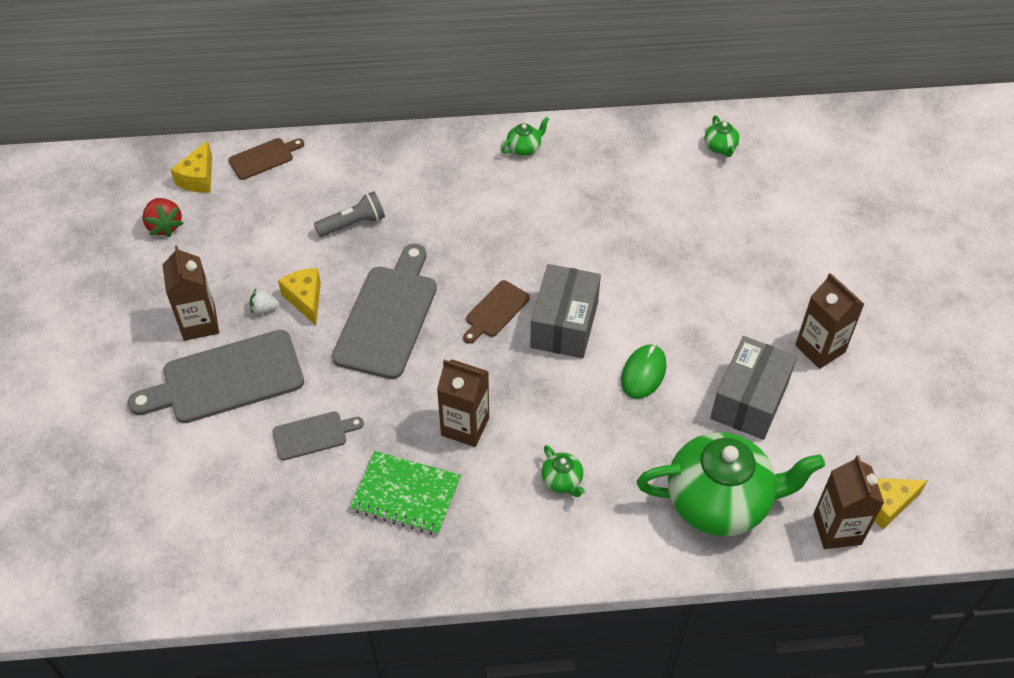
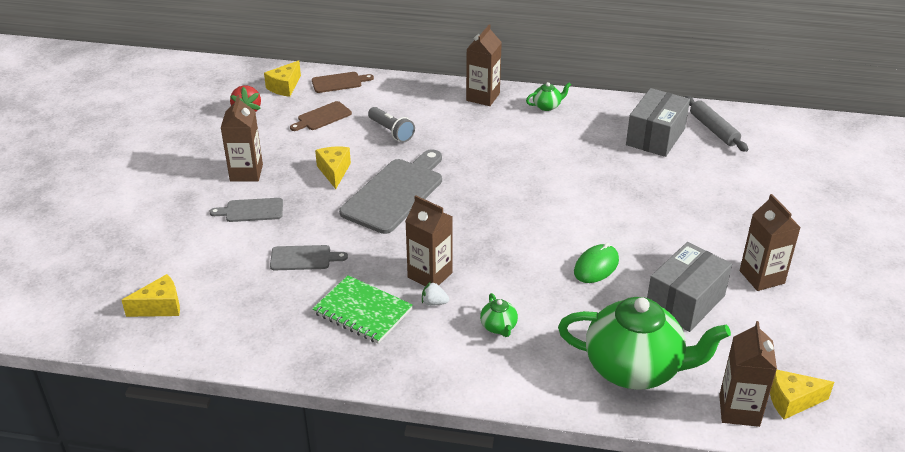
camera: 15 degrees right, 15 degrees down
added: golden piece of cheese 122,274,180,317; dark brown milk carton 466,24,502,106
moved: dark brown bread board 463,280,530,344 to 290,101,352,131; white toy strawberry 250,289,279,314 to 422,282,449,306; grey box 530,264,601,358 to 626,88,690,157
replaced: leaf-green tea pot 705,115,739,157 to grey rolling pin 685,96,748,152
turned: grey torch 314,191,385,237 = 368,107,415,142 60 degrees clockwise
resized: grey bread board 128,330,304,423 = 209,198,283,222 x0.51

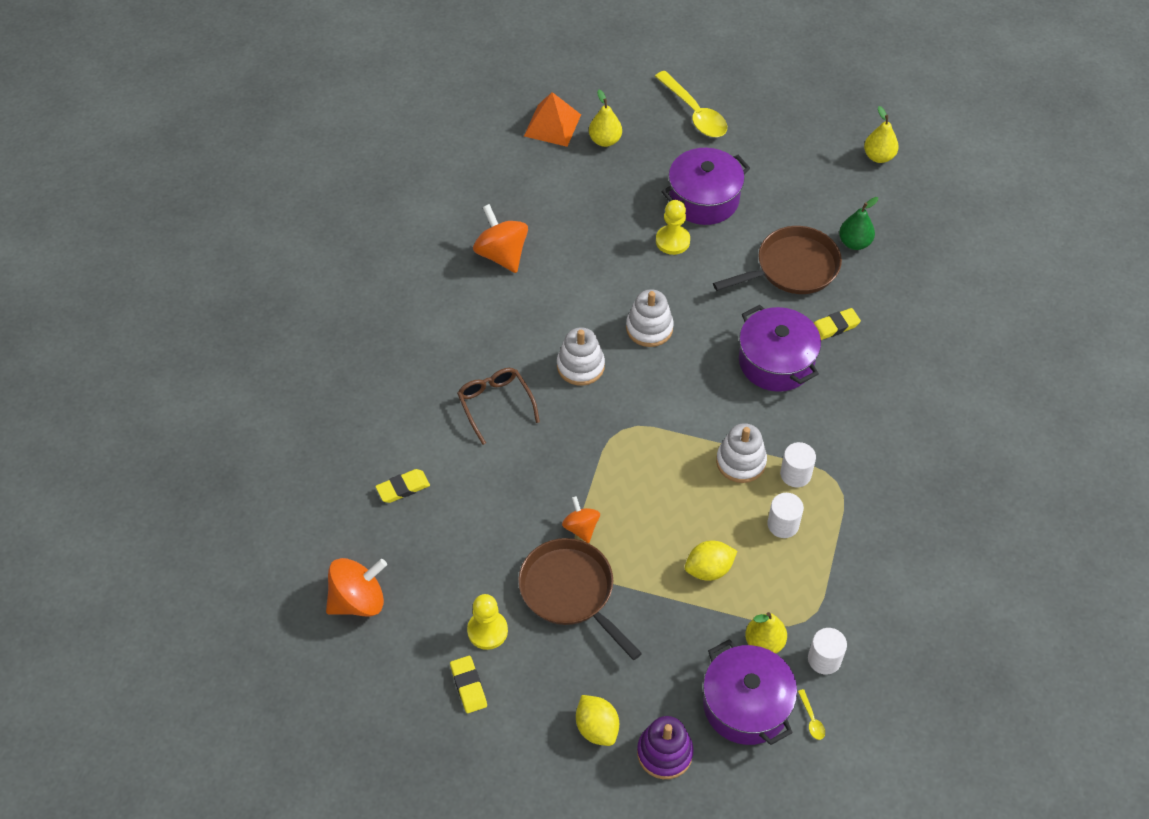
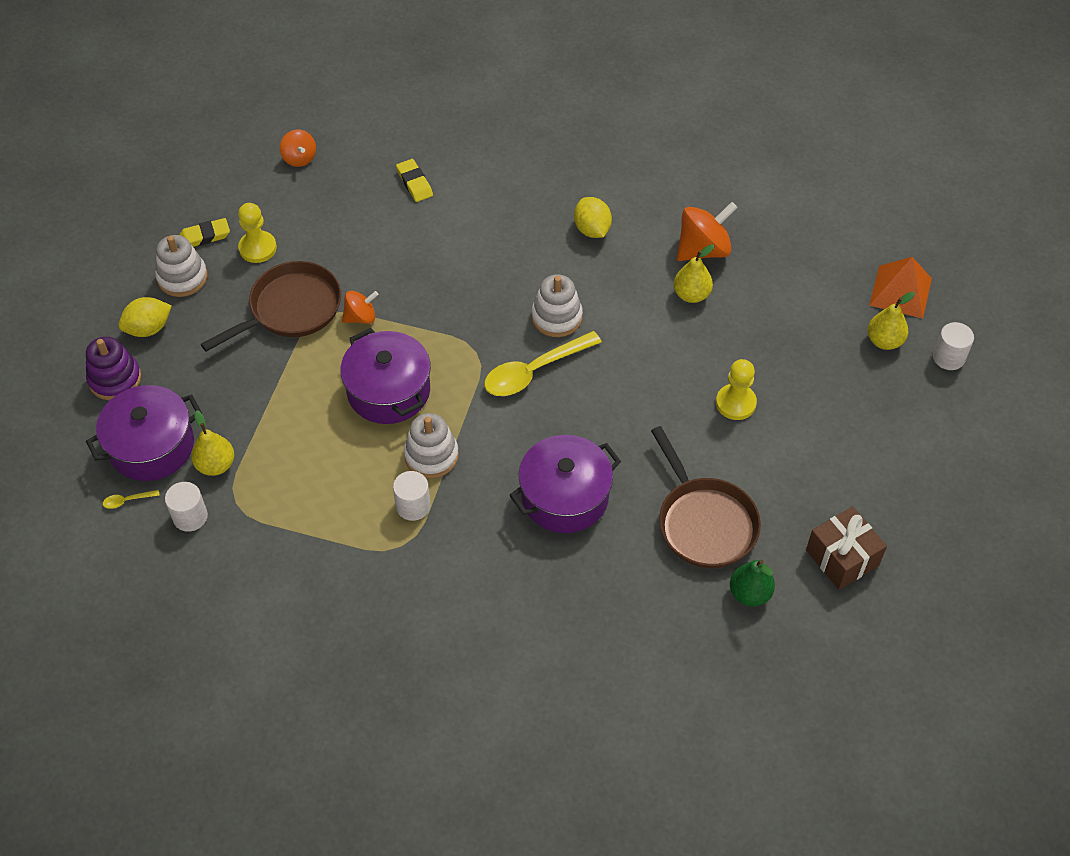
camera: 90 degrees right, 0 degrees up
removed: dark brown glasses 457,368,540,445; golden pencil eraser 814,308,861,340
added: dark brown wrapped gift 806,506,887,590
moved: white stacking rings 626,289,674,347 to 155,235,208,297; royal purple cooking pot 662,148,750,225 to 340,328,431,424; golden spoon 655,71,727,137 to 484,331,602,396; golden toy lemon 685,541,737,581 to 574,197,612,238; golden toy pear 864,106,898,163 to 674,244,714,303; white cylinder shape 767,493,804,538 to 933,322,974,370
resized: orange-coloured toy top 326,558,387,616 = 280,130,316,167 x0.60

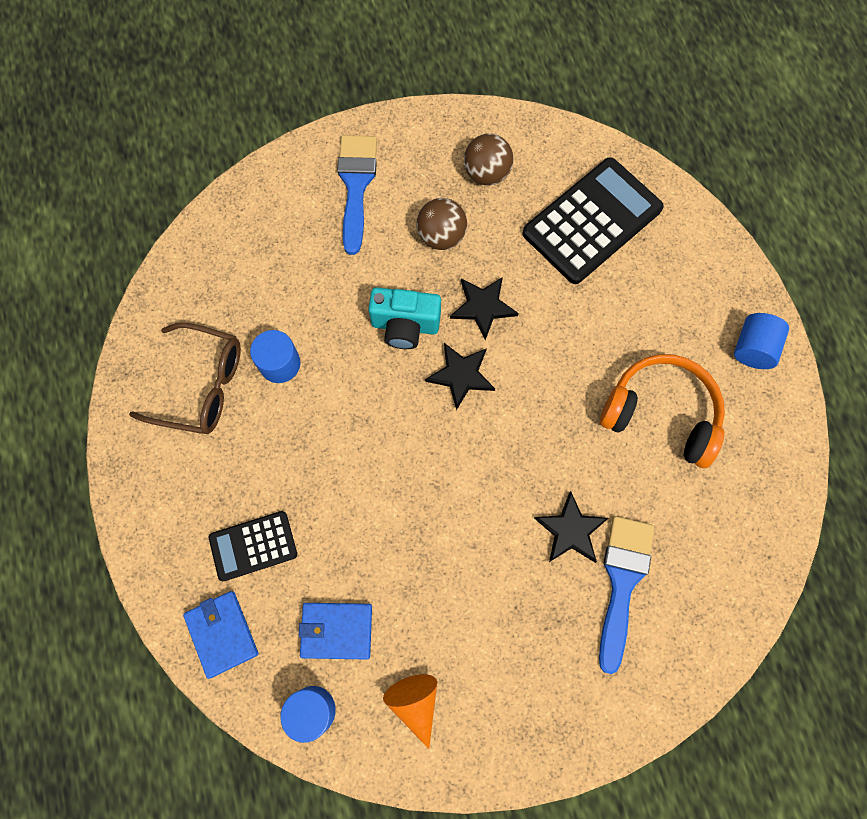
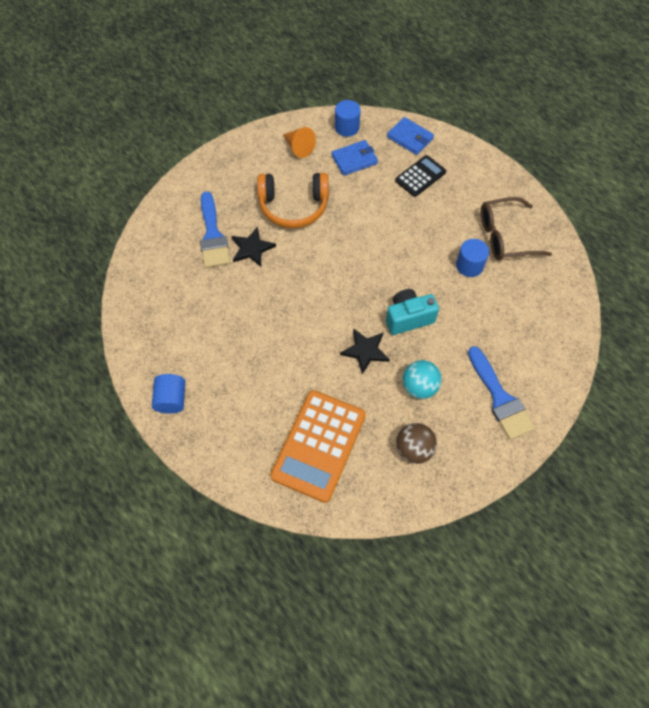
camera: 155 degrees right, 10 degrees down
removed: jet-black five-pointed star 425,343,495,410
moved: orange-coloured over-ear headphones 600,354,725,468 to 257,173,329,228
recoloured: jet-black adding machine 522,157,664,284 to orange-coloured adding machine 270,390,366,503; dark brown play ball 416,198,467,250 to aqua play ball 402,360,442,399

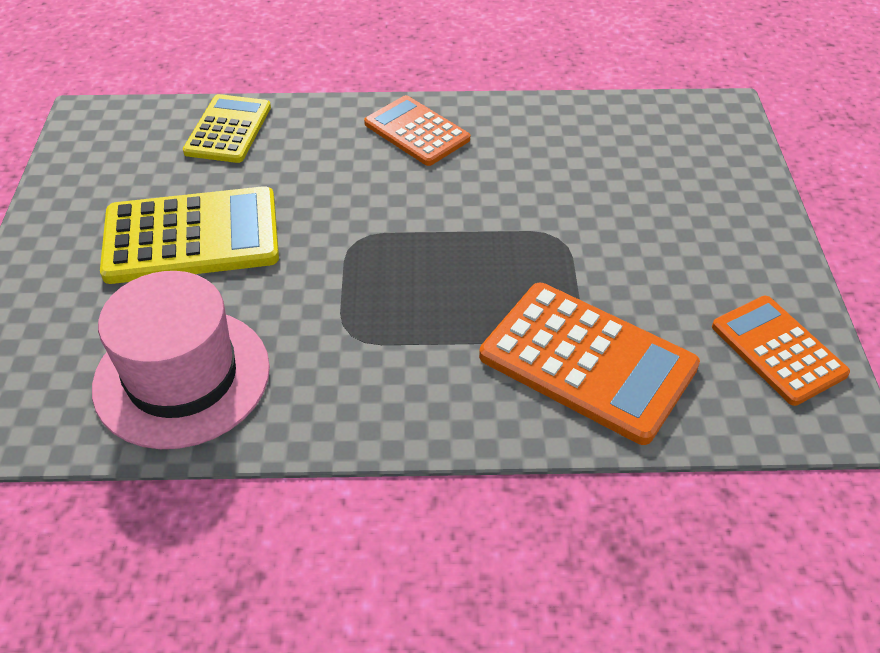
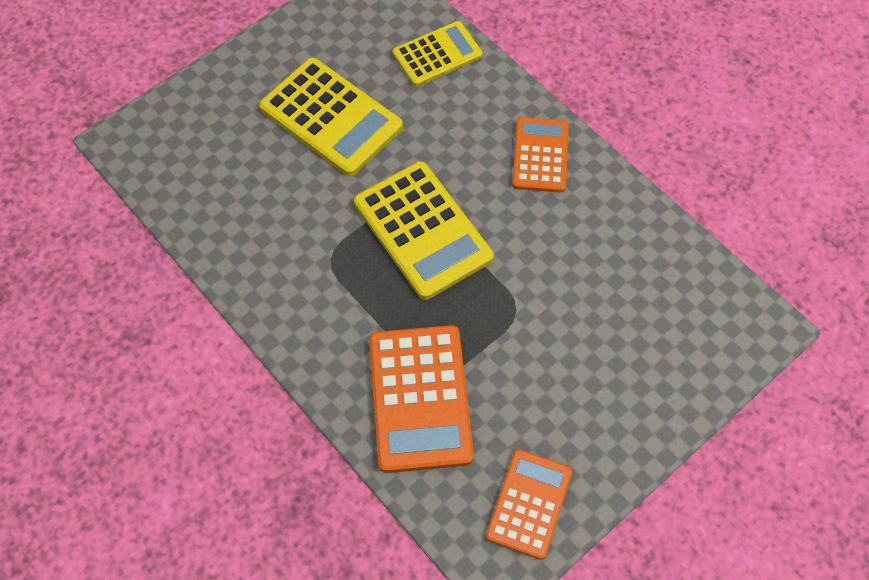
camera: 50 degrees right, 15 degrees up
removed: rose-pink top hat 92,271,270,449
added: golden adding machine 354,161,494,300

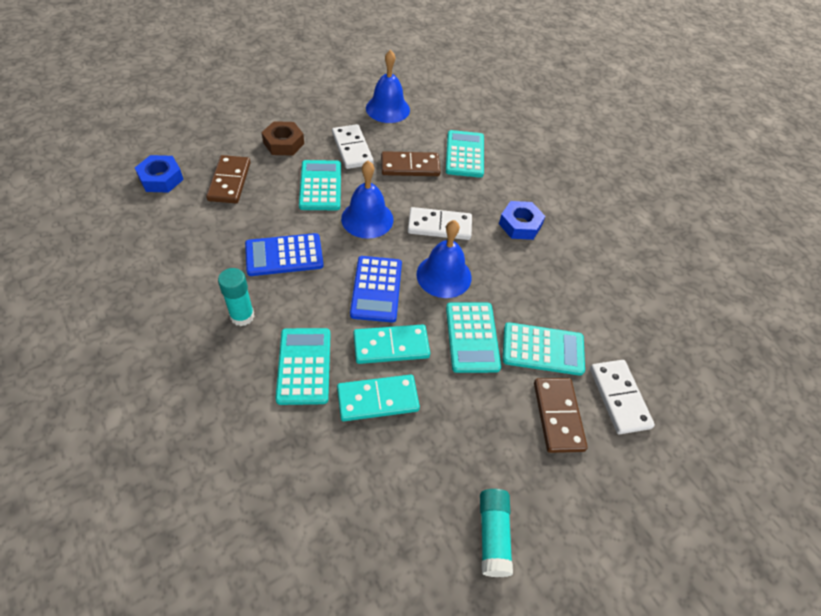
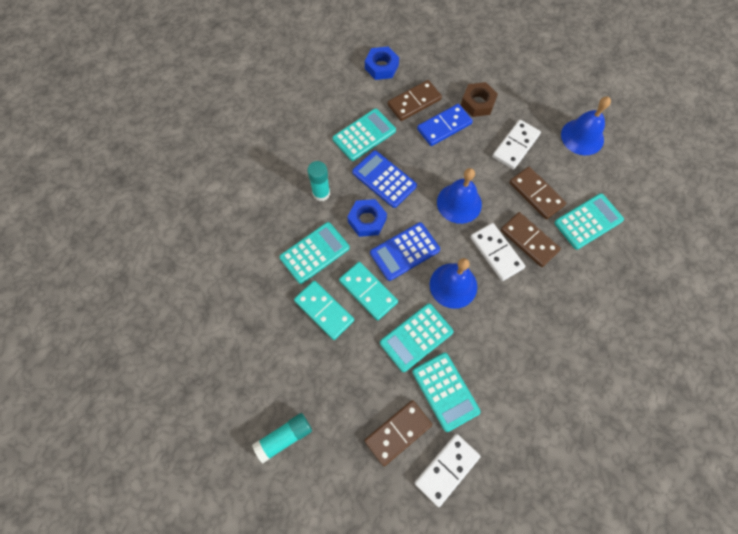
camera: 60 degrees right, 15 degrees up
added: blue domino 417,104,473,146; dark brown domino 501,212,561,267
moved: aqua adding machine 299,160,341,210 to 333,109,396,161; blue hexagon nut 499,201,545,240 to 347,199,387,237

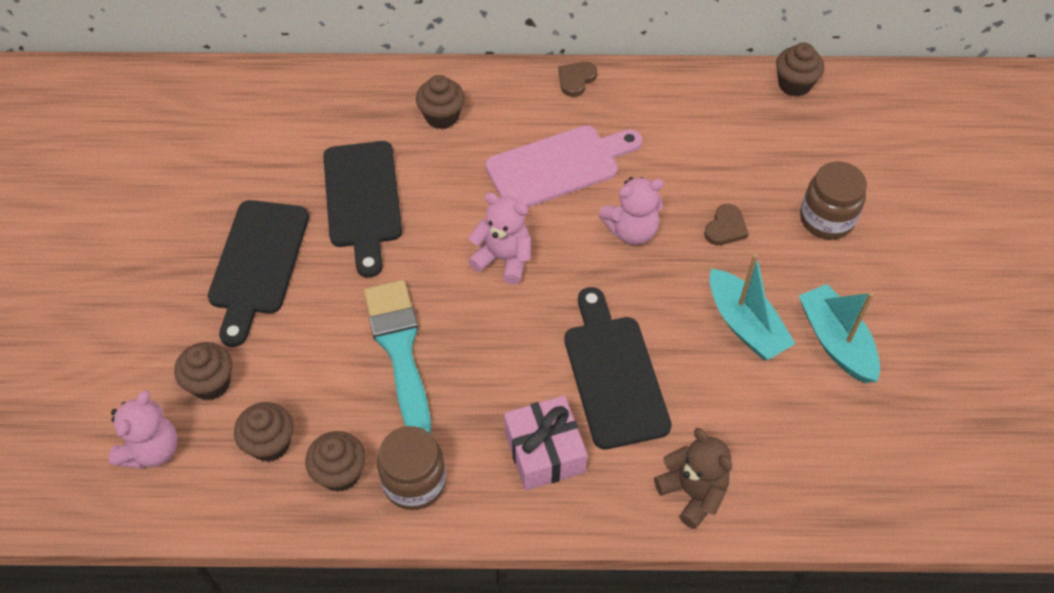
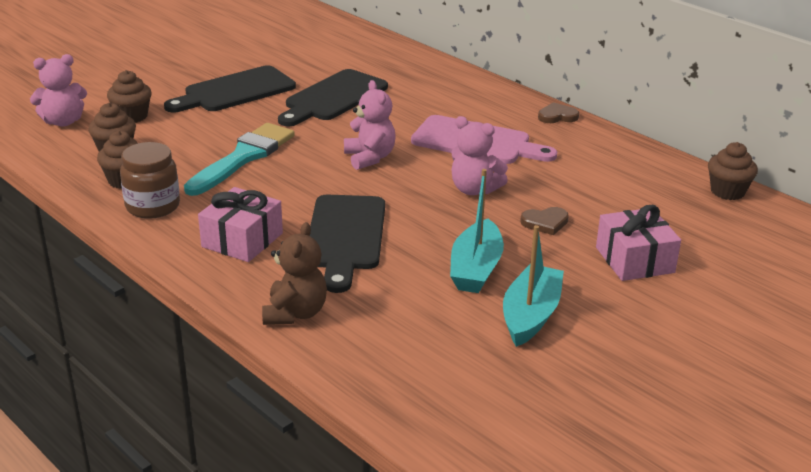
camera: 45 degrees right, 25 degrees down
removed: dark brown muffin 416,75,465,129
replaced: dark brown preserve jar 800,161,867,240 to rose-pink wrapped gift 596,205,681,281
turned: jet-black bread board 564,287,672,449 = 309,195,385,293 150 degrees clockwise

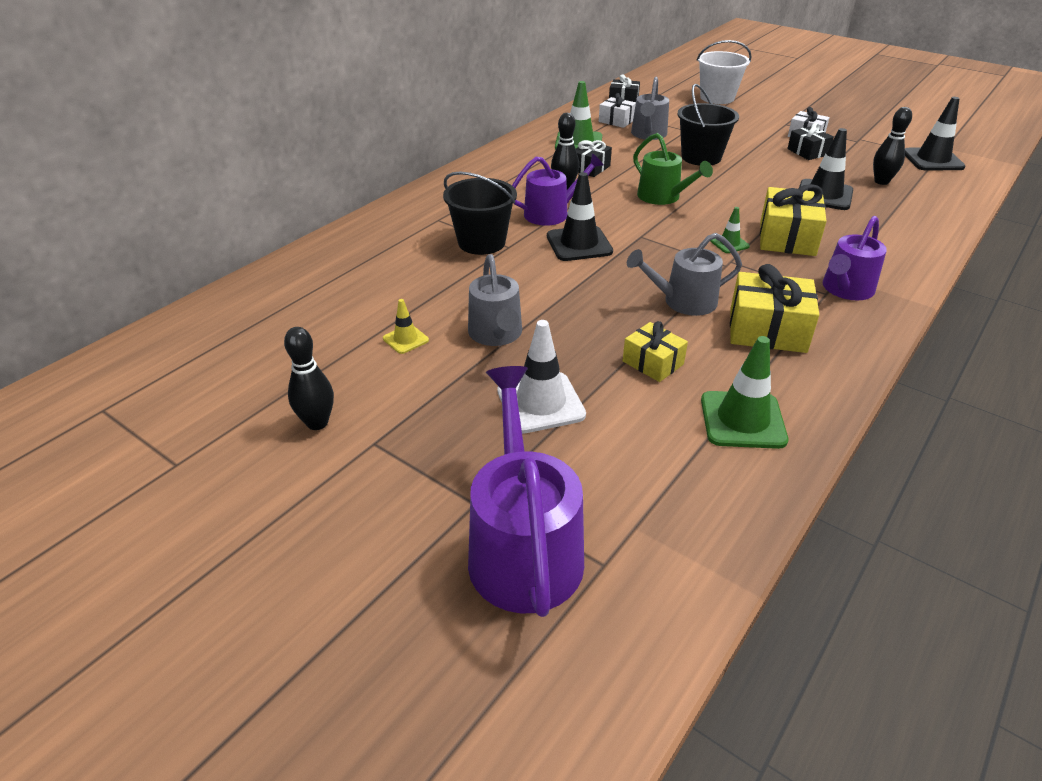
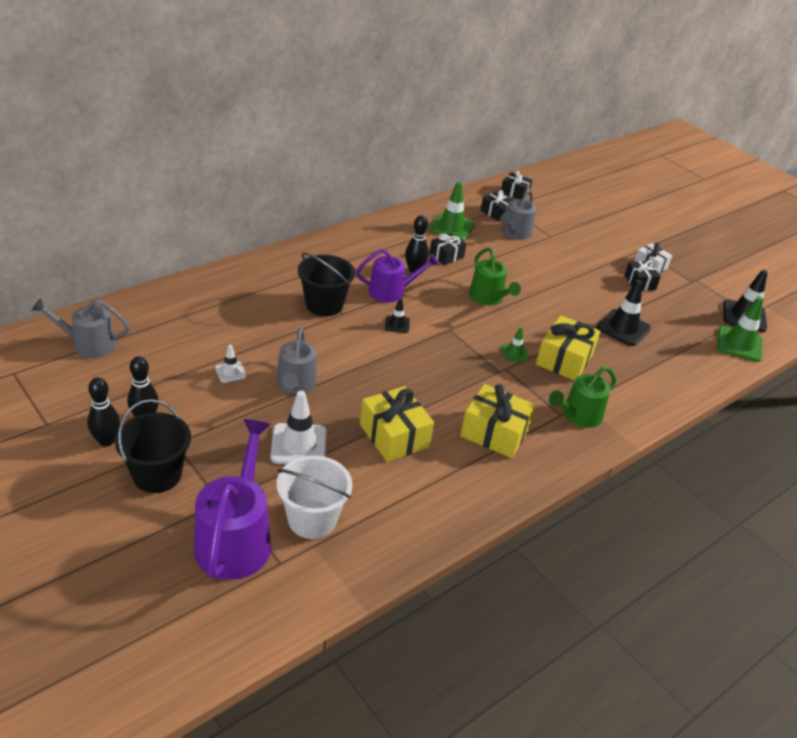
camera: 10 degrees right, 0 degrees up
moved: grey watering can 627,233,742,316 to 31,298,130,358; jet-black tenpin 873,107,912,185 to 87,377,120,447; jet-black sand bucket 677,84,739,166 to 115,399,191,493; white sand bucket 697,40,752,104 to 277,456,352,539; leaf-green traffic cone 701,336,788,449 to 717,297,764,362
recoloured: golden traffic cone 383,299,429,354 to white traffic cone 215,345,247,383; white wrapped gift 599,93,636,128 to jet-black wrapped gift 481,190,512,221; royal purple watering can 823,216,887,300 to leaf-green watering can 549,366,616,428
resized: golden wrapped gift 623,321,688,382 = 360,386,434,462 x1.65; jet-black traffic cone 547,172,613,261 = 385,298,410,333 x0.53

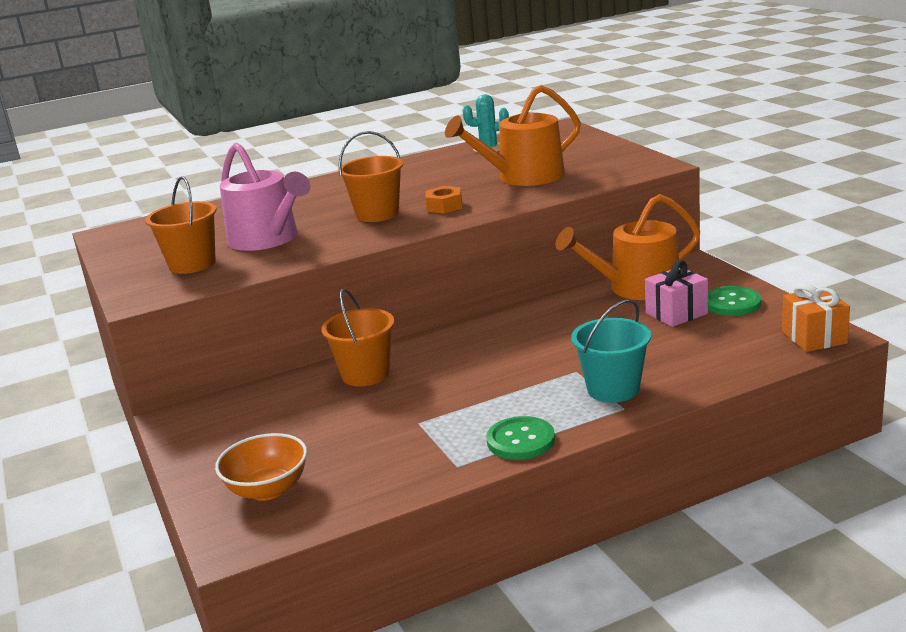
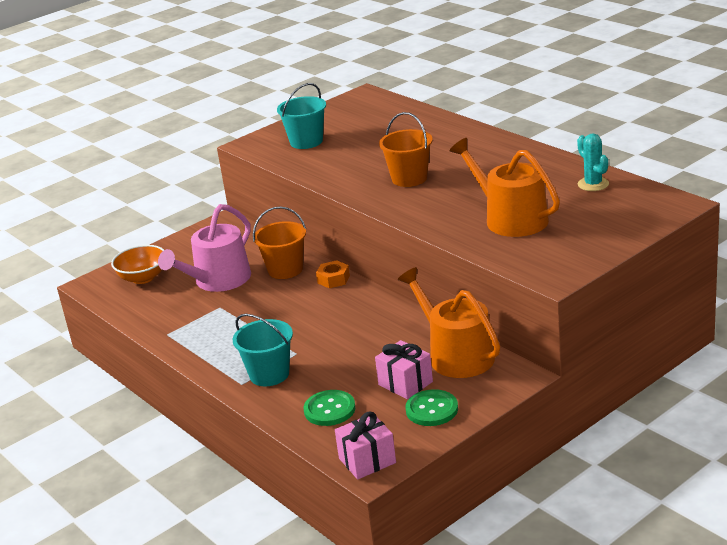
camera: 75 degrees right, 5 degrees up
moved: rose-pink watering can 220,142,311,251 to 158,204,251,292; leaf-green button 486,416,555,460 to 304,390,355,426; orange-coloured hexagon nut 425,186,462,214 to 316,260,350,288
recoloured: orange-coloured sand bucket 145,176,217,274 to aqua sand bucket 277,83,326,149; orange-coloured wrapped gift 782,283,850,352 to rose-pink wrapped gift 335,411,396,479

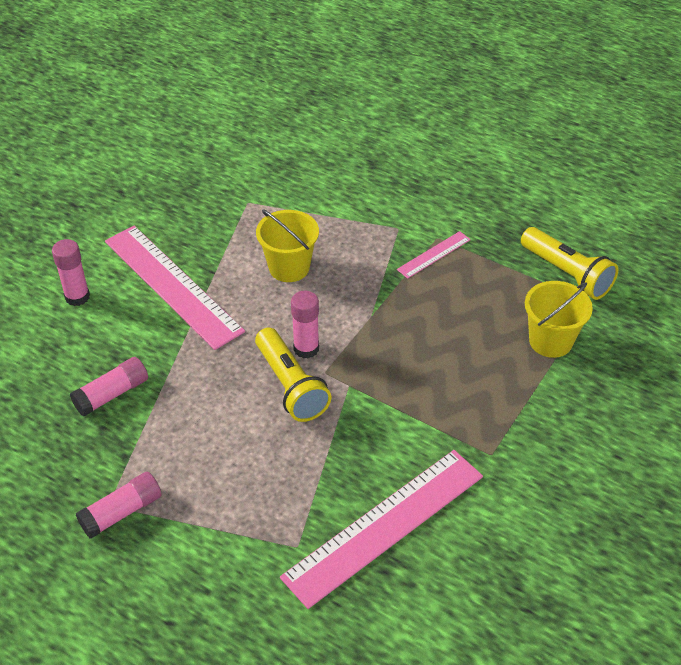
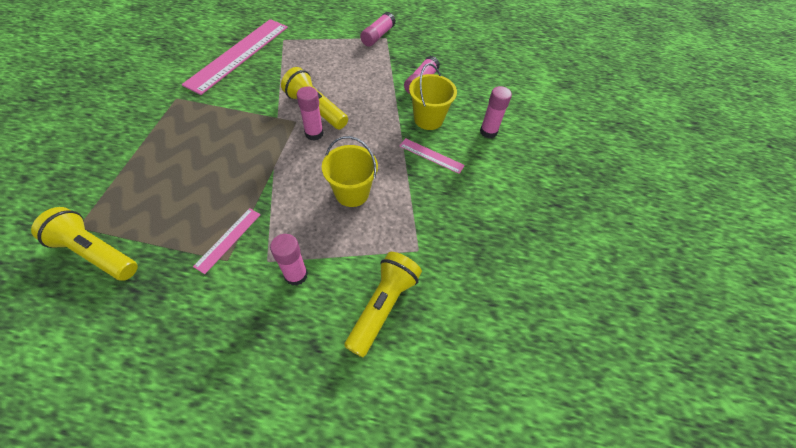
camera: 155 degrees right, 10 degrees up
added: rose-pink glue 270,234,308,286; golden torch 344,252,422,357
moved: golden sand bucket 525,281,593,358 to 409,63,457,130
resized: rose-pink measuring stick 105,226,245,350 = 400,138,465,174 x0.45

